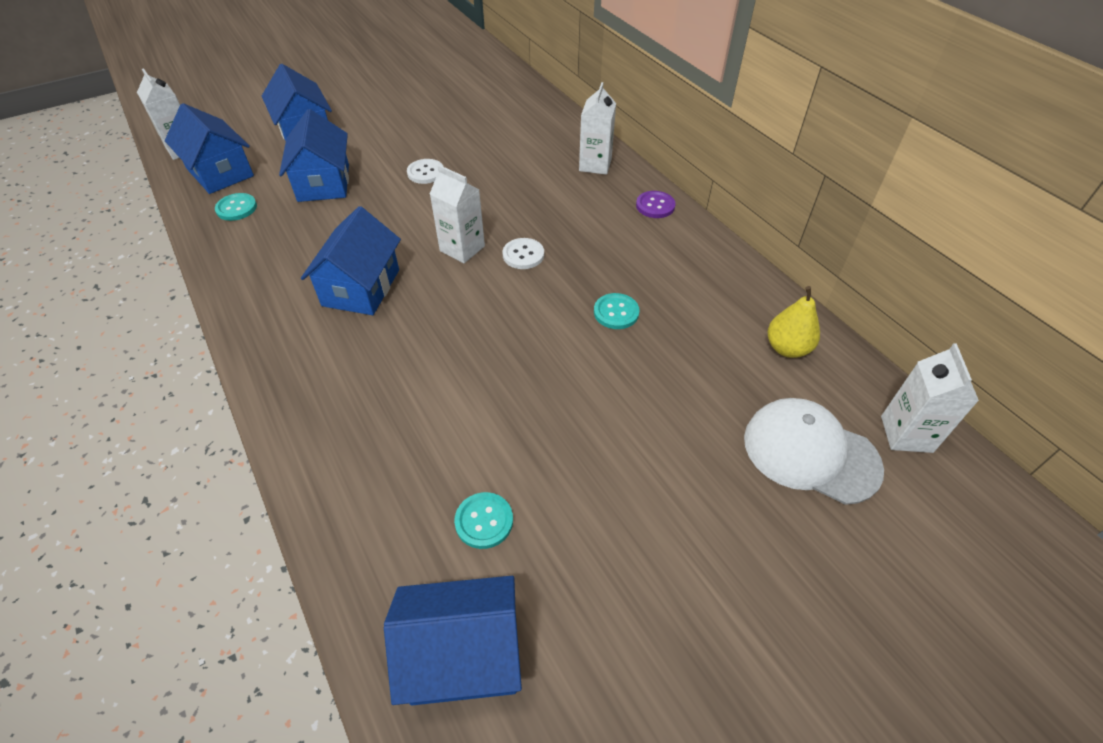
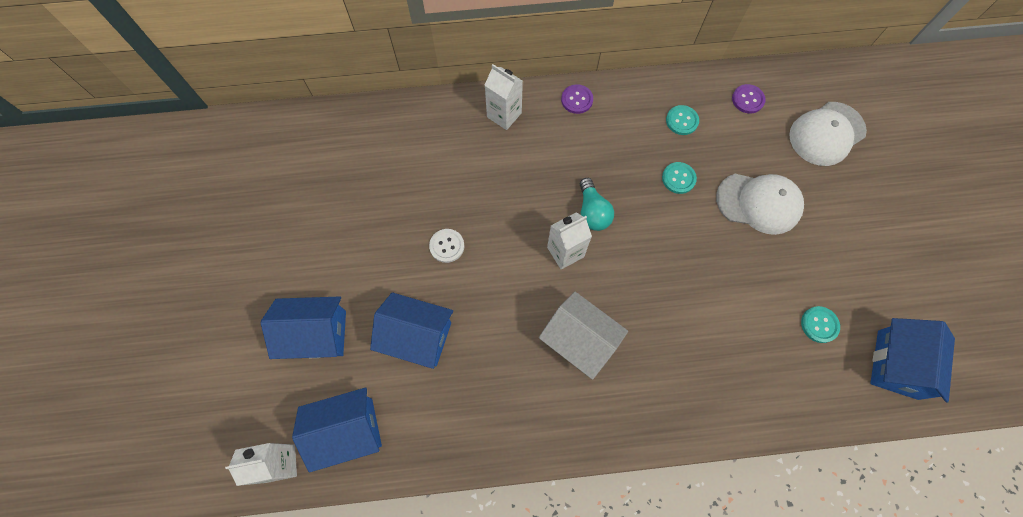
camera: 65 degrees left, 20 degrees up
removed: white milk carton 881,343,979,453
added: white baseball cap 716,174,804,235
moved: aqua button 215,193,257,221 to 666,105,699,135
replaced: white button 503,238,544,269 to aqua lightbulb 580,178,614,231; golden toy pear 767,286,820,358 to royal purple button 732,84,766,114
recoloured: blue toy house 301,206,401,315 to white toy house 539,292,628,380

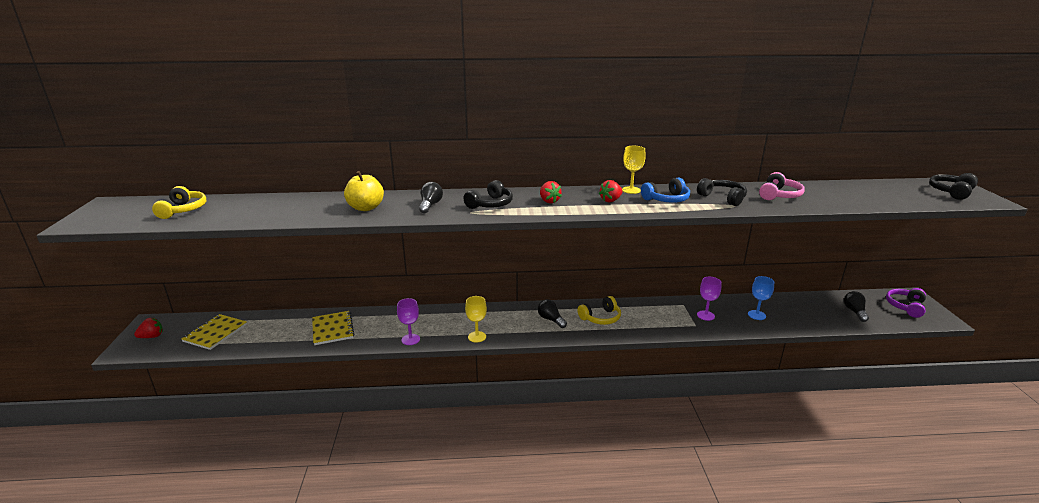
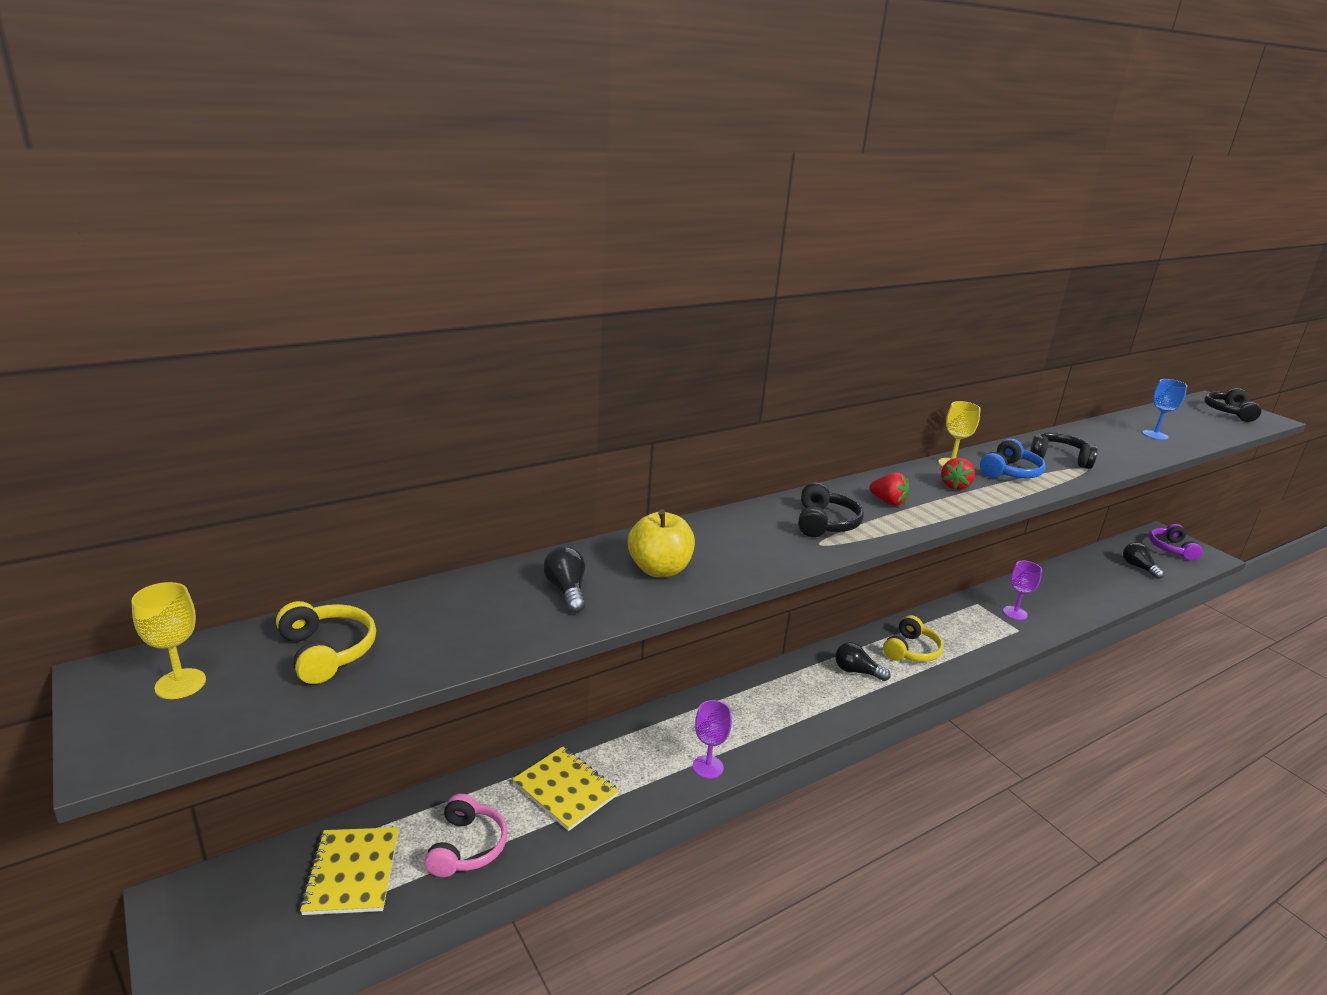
camera: 30 degrees left, 0 degrees up
removed: scarlet toy strawberry 134,318,163,338
moved: golden wine glass 465,296,487,343 to 132,582,206,699; rose-pink over-ear headphones 759,172,805,200 to 424,794,507,877; jet-black lightbulb 419,182,443,213 to 543,546,585,613; blue wine glass 748,276,774,320 to 1142,379,1187,440

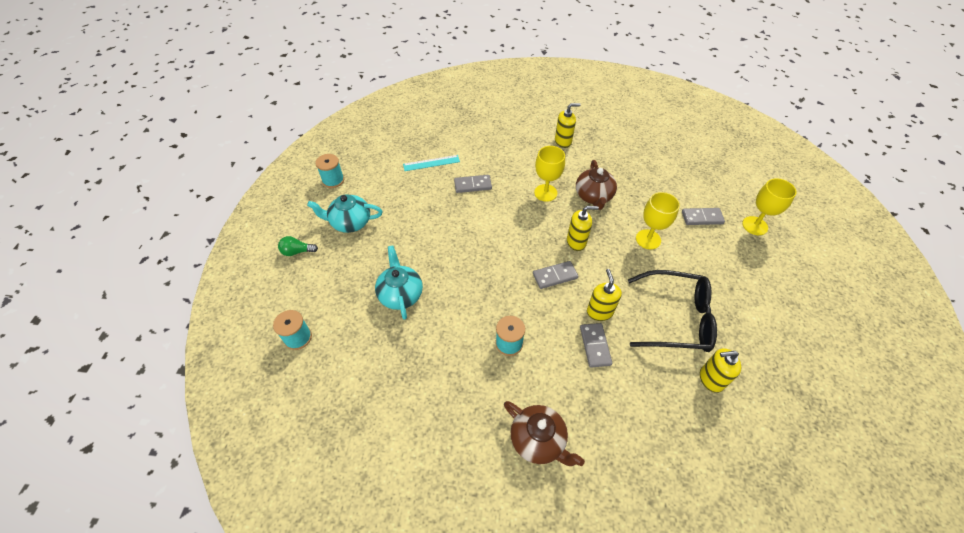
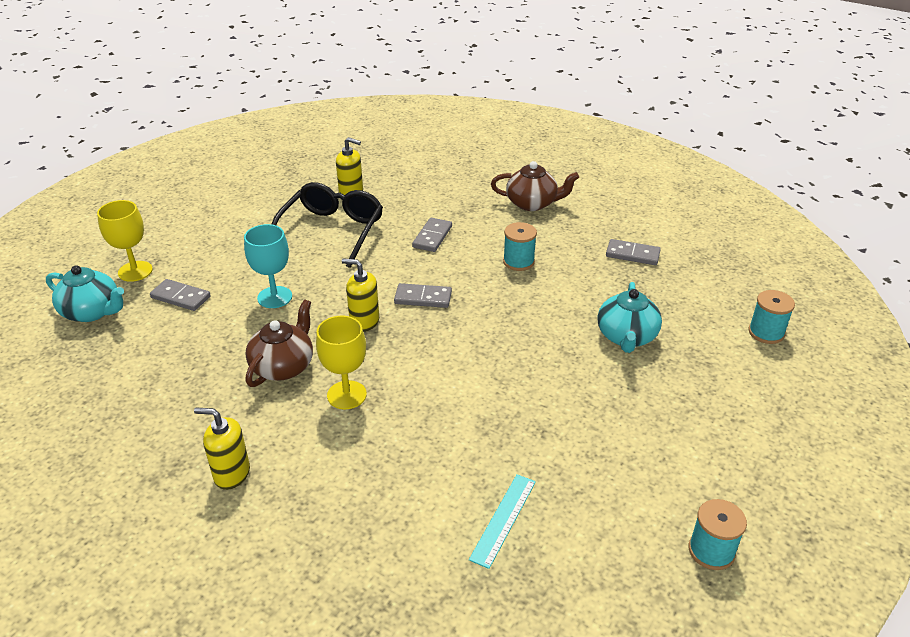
camera: 155 degrees left, 15 degrees down
removed: leaf-green lightbulb 278,236,318,256; golden pump bottle 587,269,622,321
moved: aqua tea pot 307,194,383,233 to 46,265,124,322; grey domino 454,175,492,193 to 606,239,661,265
recoloured: golden wine glass 636,192,680,249 to aqua wine glass 244,224,292,308
turned: jet-black glasses 628,270,717,352 = 271,182,383,268 75 degrees clockwise; aqua measuring stick 403,155,460,171 = 469,474,536,569 75 degrees counterclockwise; dark brown tea pot 504,401,585,466 = 491,161,579,211 120 degrees clockwise

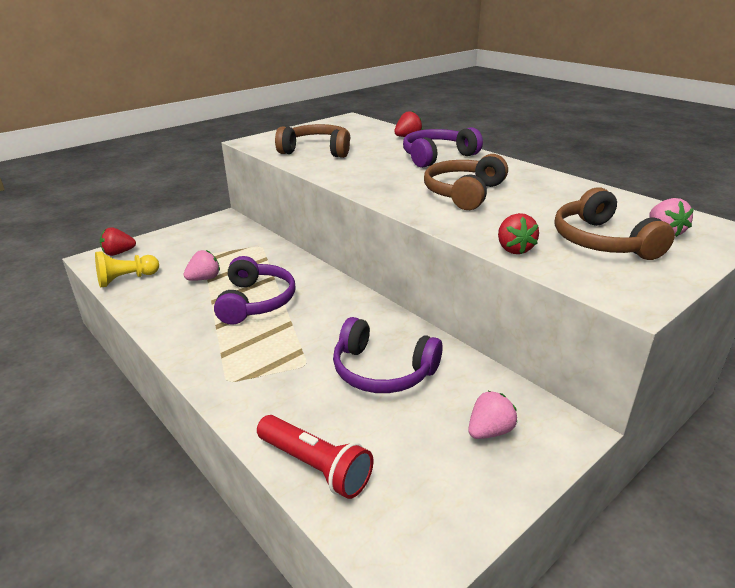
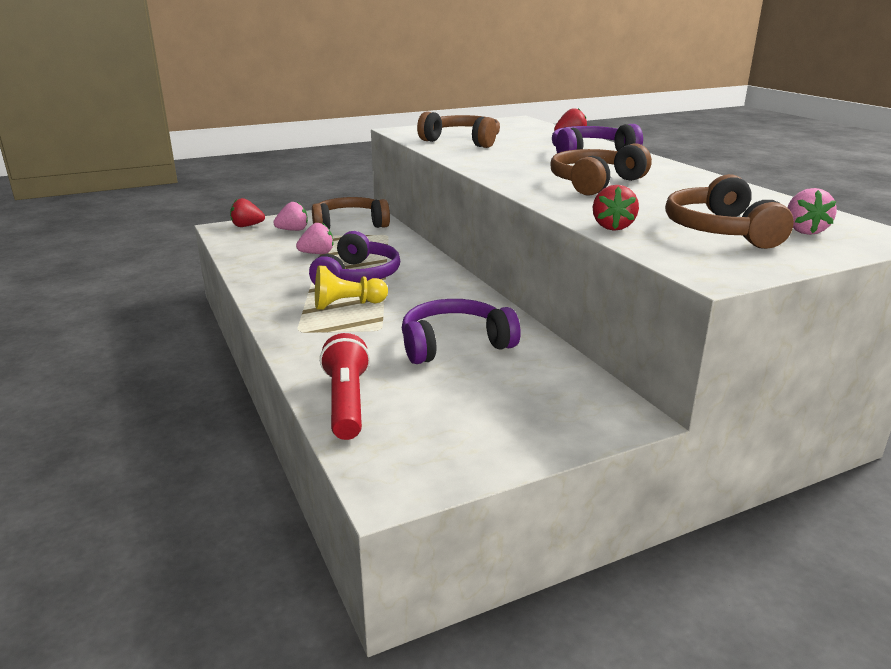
camera: 15 degrees right, 5 degrees down
added: dark brown over-ear headphones 312,197,390,229
moved: rose-pink toy strawberry 468,391,518,439 to 273,202,308,231; golden pawn 95,251,159,287 to 315,265,388,310
turned: scarlet torch 257,415,373,499 = 320,333,370,440 150 degrees counterclockwise; royal purple over-ear headphones 333,317,443,393 = 402,299,521,364 120 degrees clockwise

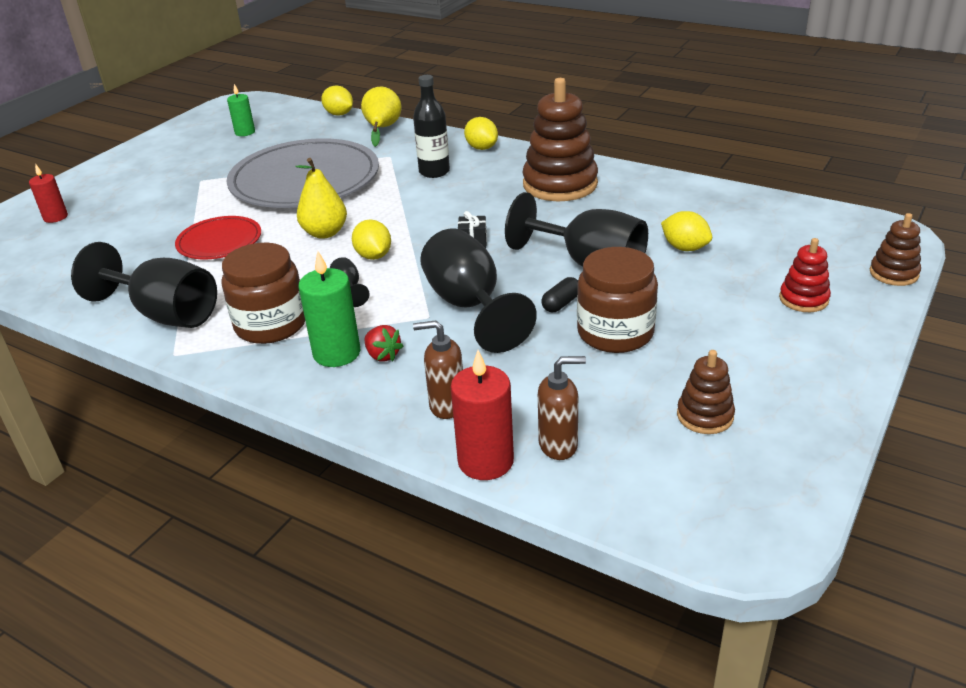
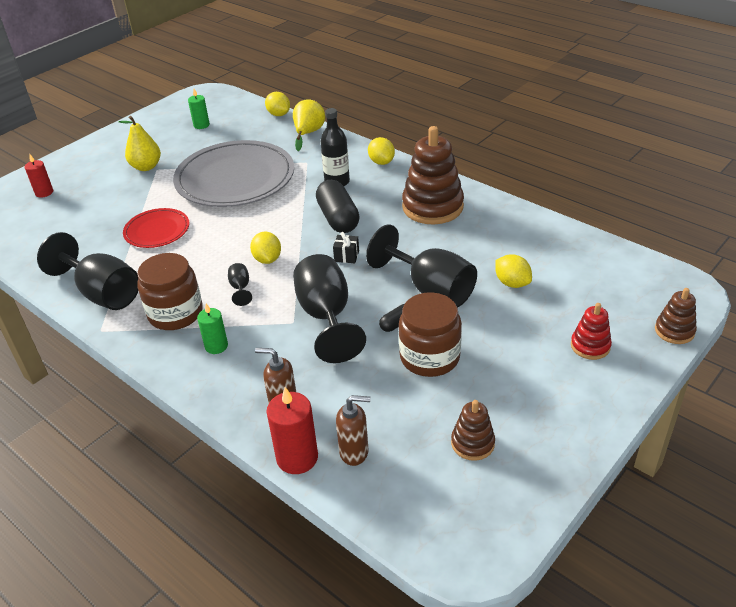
camera: 10 degrees right, 5 degrees up
removed: scarlet toy strawberry 364,325,403,362
added: jet-black pill 316,180,360,233
moved: golden toy pear 295,158,347,239 to 119,116,161,171
resized: leaf-green wax candle 299,251,360,367 = 197,304,228,354 x0.64

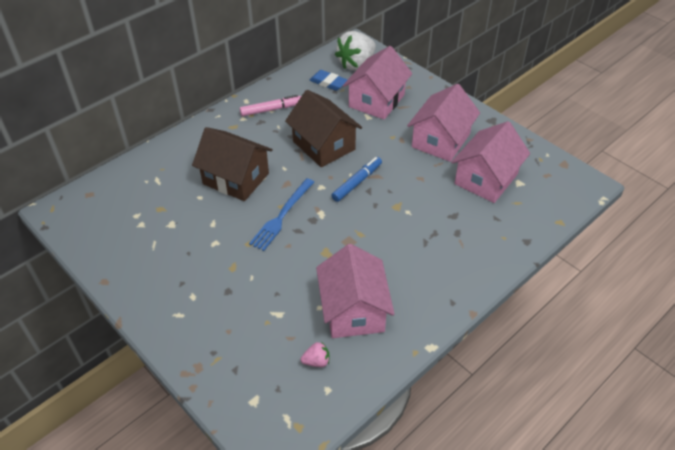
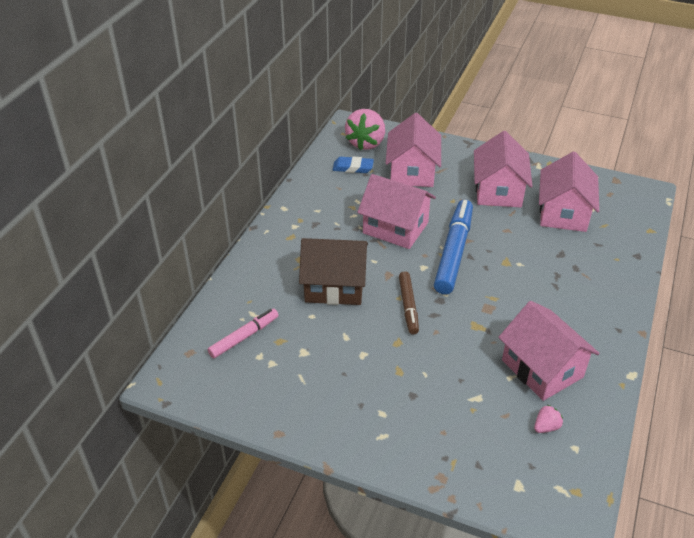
camera: 25 degrees left, 5 degrees down
moved: rose-pink marker 240,95,301,116 to 208,309,278,358
replaced: blue fork 249,178,314,251 to dark brown marker 399,271,419,334
recoloured: white toy strawberry 335,31,376,71 to rose-pink toy strawberry 345,109,385,150; dark brown toy house 285,90,362,167 to rose-pink toy house 357,174,436,249
resized: blue marker 331,157,382,202 = 434,200,473,295 x1.75

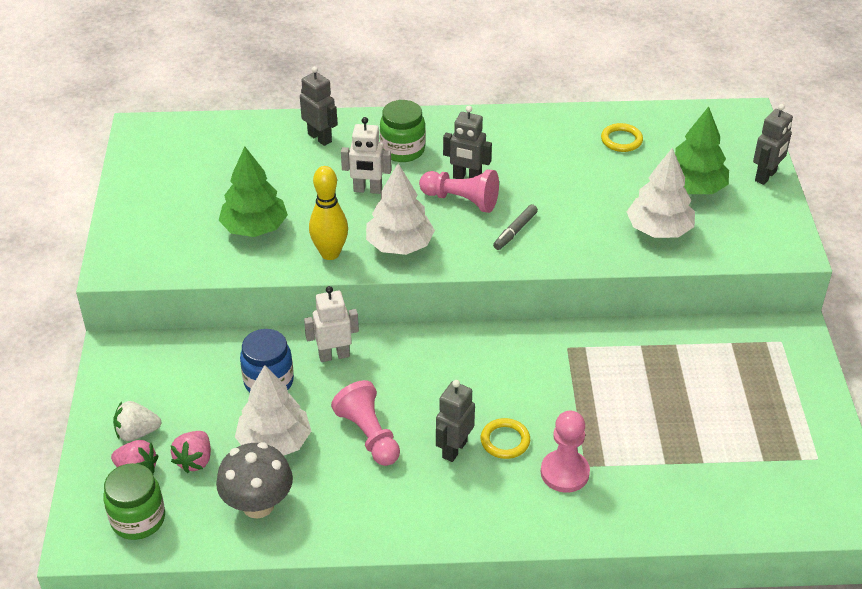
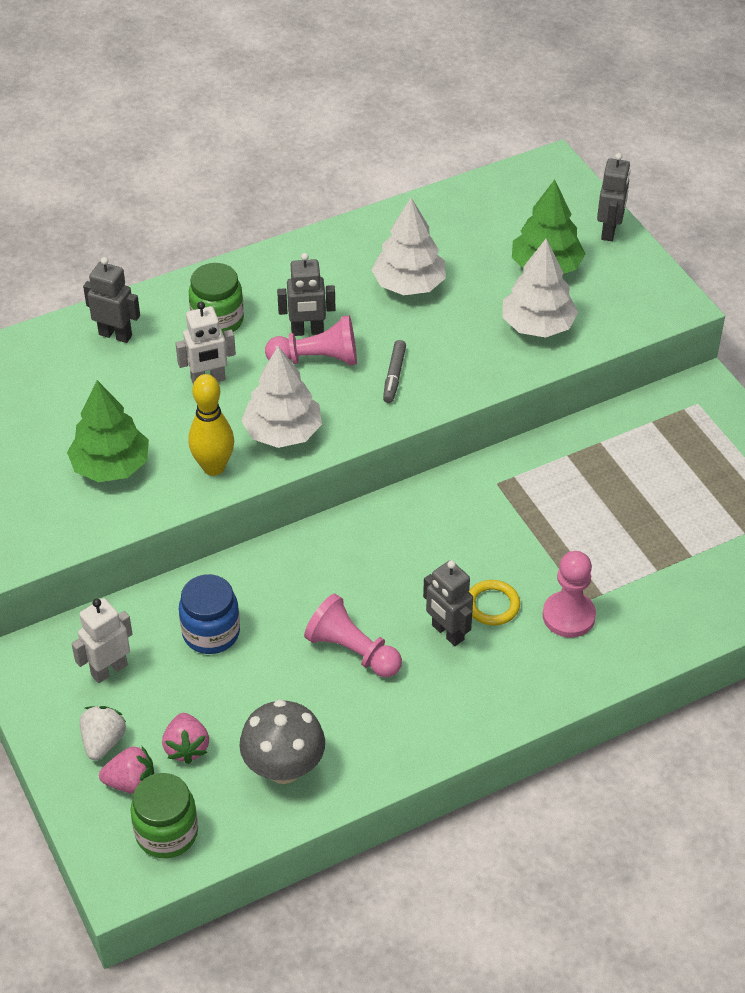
camera: 25 degrees left, 5 degrees up
removed: golden ring 601,123,643,152
moved: white robot 304,286,359,362 to 72,598,132,683; white fir tree 235,365,311,456 to 372,198,446,295
turned: white toy strawberry 113,401,161,441 = 80,706,126,760 135 degrees clockwise; grey robot 436,380,475,462 = 423,560,473,646 45 degrees counterclockwise

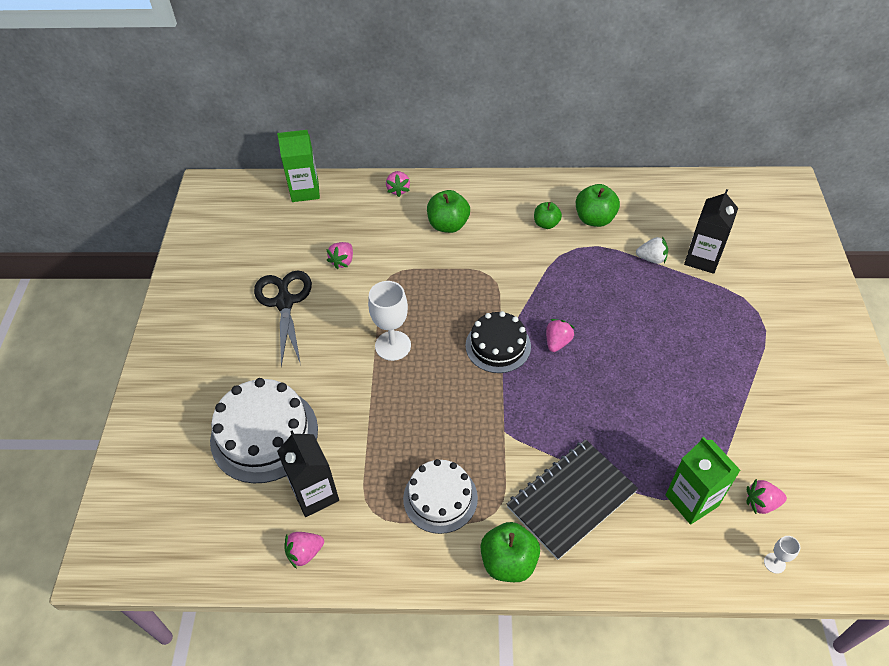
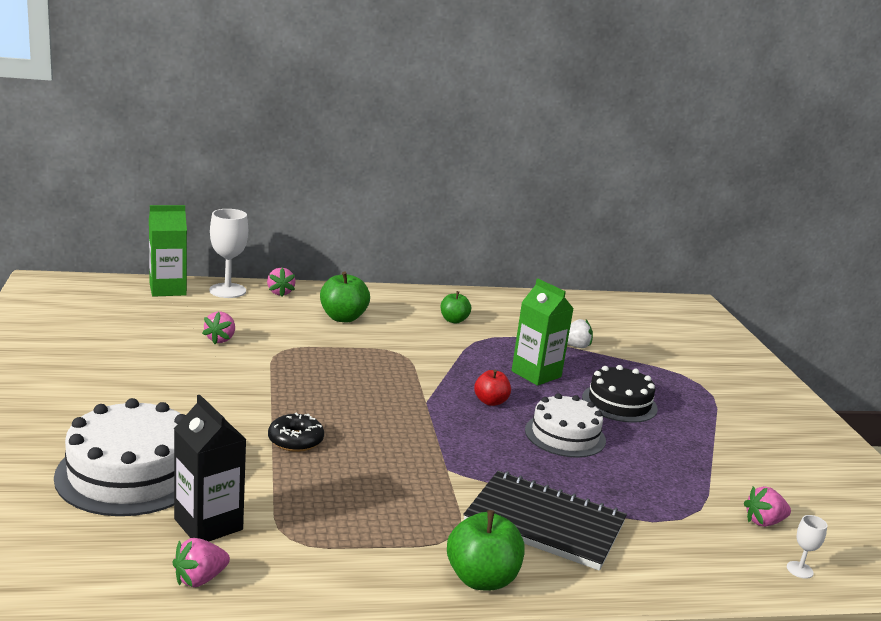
camera: 15 degrees left, 30 degrees down
removed: jet-black shears 254,270,312,367; leaf-green apple fruit 576,184,620,227; jet-black milk carton 684,189,738,274
added: jet-black glazed donut 268,413,324,452
moved: white wine glass 368,281,411,361 to 209,209,248,298; leaf-green milk carton 666,437,741,525 to 512,279,574,386; white cake 403,459,478,534 to 525,393,606,458; jet-black cake 466,311,531,373 to 582,365,658,423
replaced: rose-pink toy strawberry 546,319,575,352 to scarlet apple fruit 474,370,511,406
turned: jet-black notepad 507,439,638,560 = 463,471,627,571 75 degrees clockwise

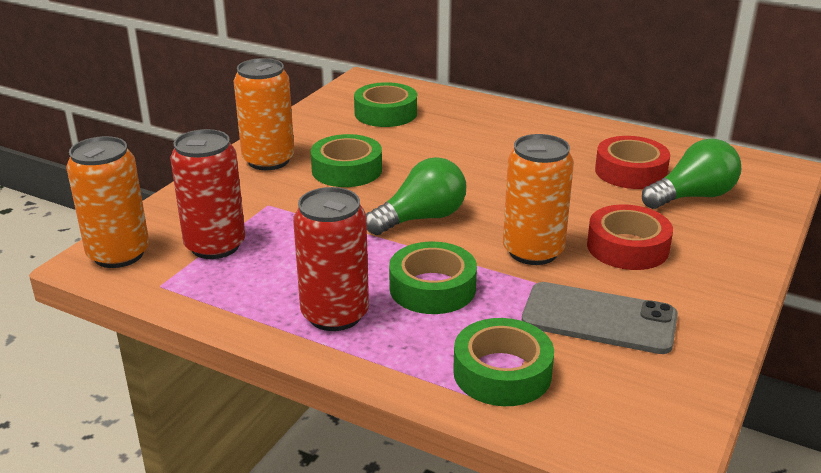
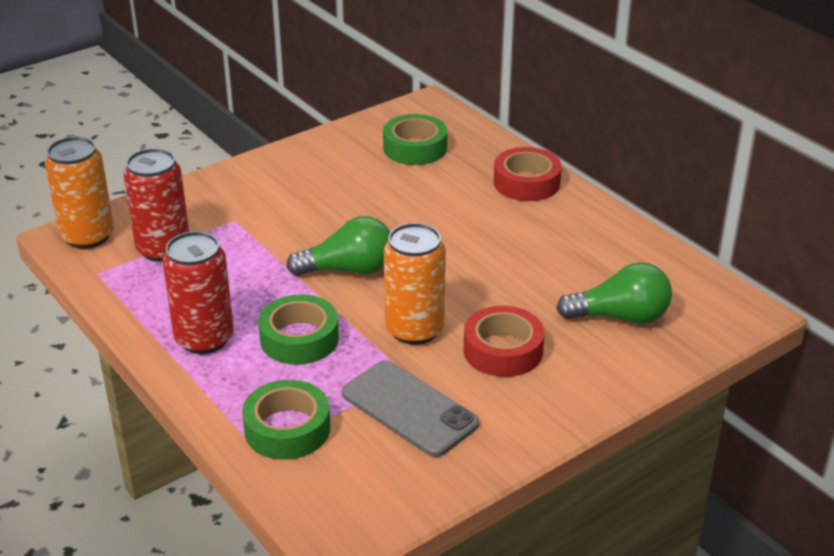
camera: 25 degrees right, 5 degrees up
removed: orange-coloured soda can 234,58,294,170; leaf-green sticky tape 311,134,382,187
moved: scarlet sticky tape 595,136,670,189 to 494,147,562,201

